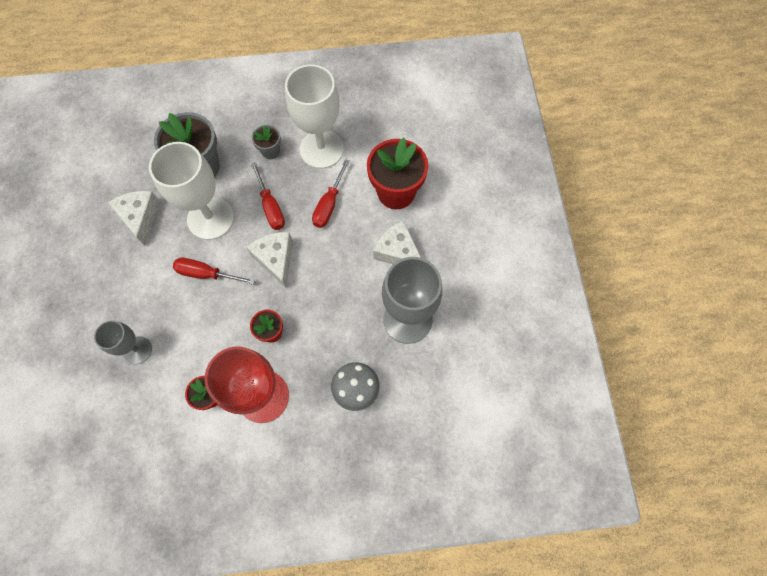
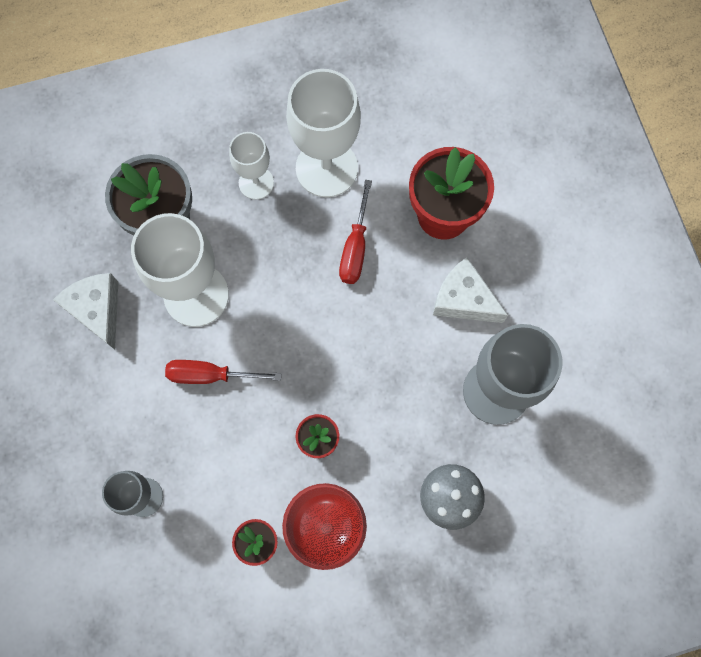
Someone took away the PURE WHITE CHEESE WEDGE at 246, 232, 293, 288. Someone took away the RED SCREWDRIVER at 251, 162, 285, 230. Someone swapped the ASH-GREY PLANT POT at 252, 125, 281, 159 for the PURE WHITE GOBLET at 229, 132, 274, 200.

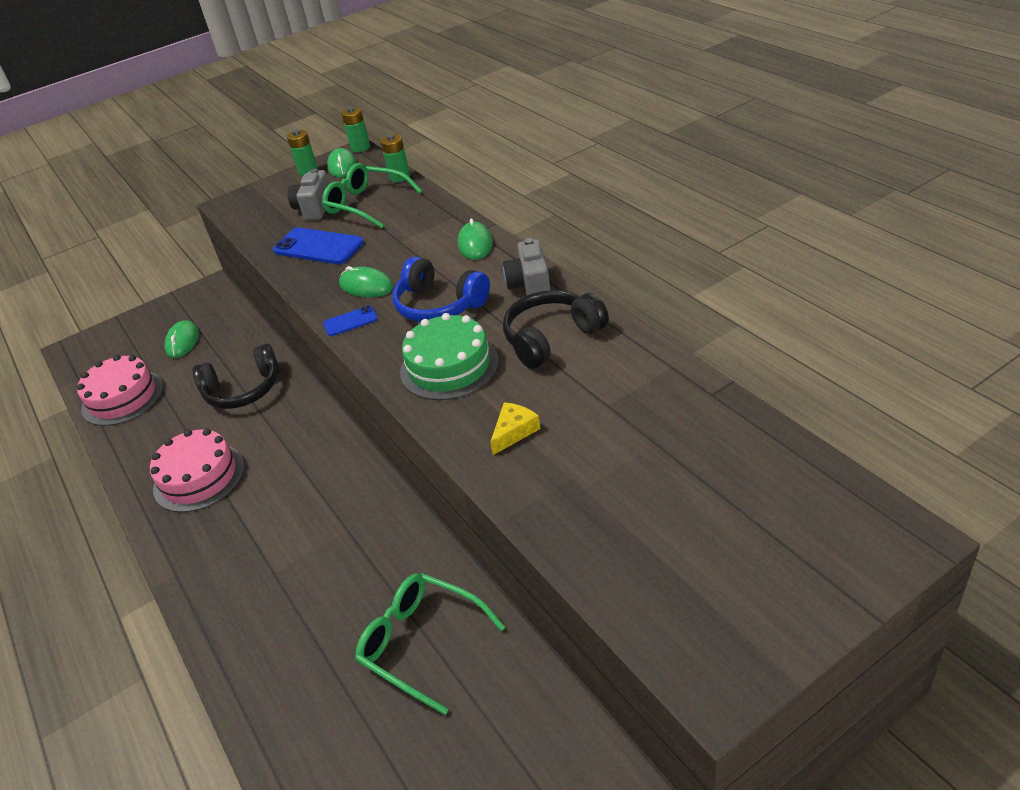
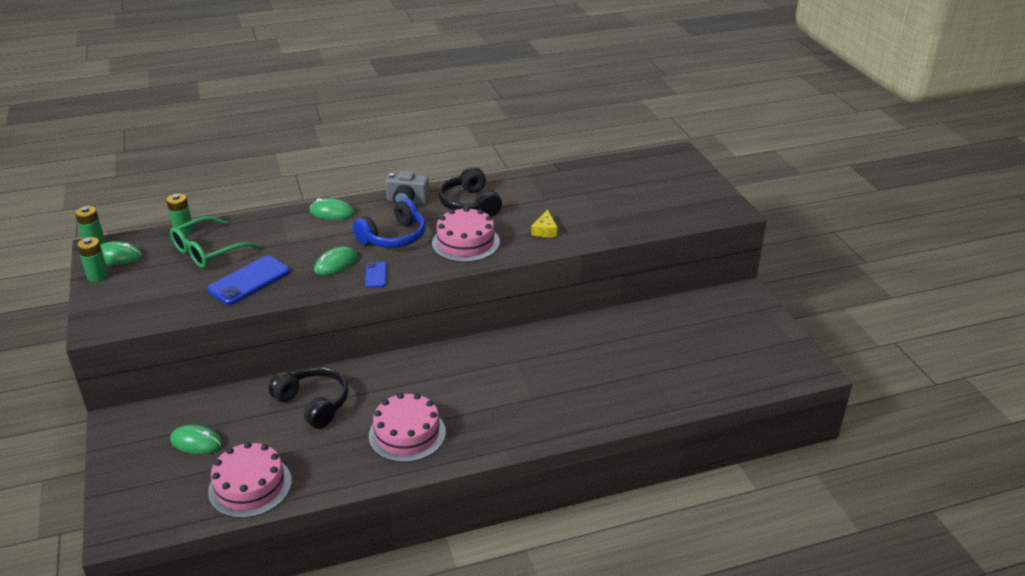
Someone rotated the BLACK HEADSET at 192, 343, 279, 409 by 45 degrees counterclockwise. Someone took away the ASH-GREY COMPACT CAMERA at 288, 169, 329, 220. Someone took away the GREEN EYEGLASSES at 355, 573, 505, 715. Someone repainted the GREEN GATEAU at 400, 313, 499, 400, which became the ROSE-PINK GATEAU at 432, 207, 500, 262. Someone rotated the GOLDEN CHEESE WEDGE at 490, 402, 540, 455 by 135 degrees counterclockwise.

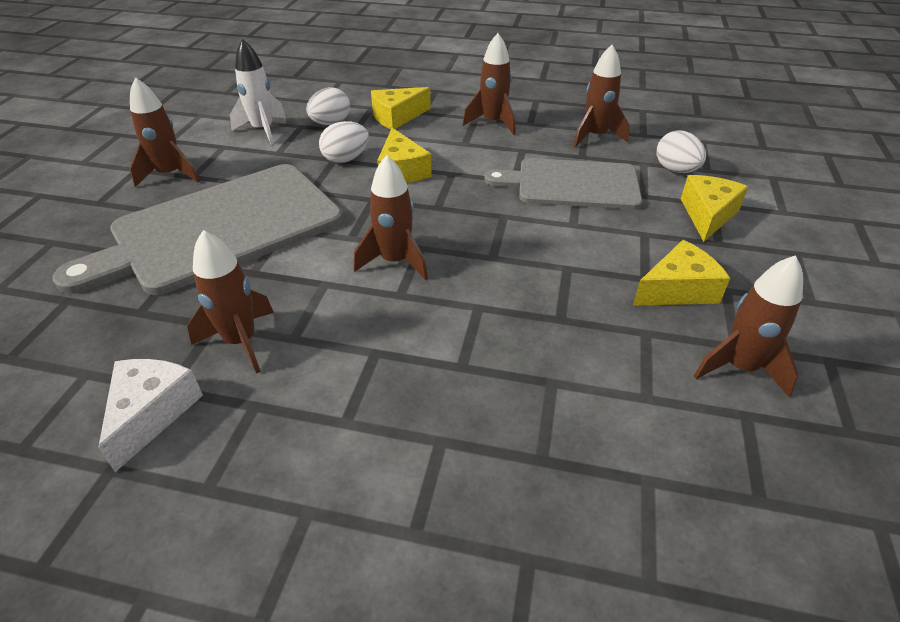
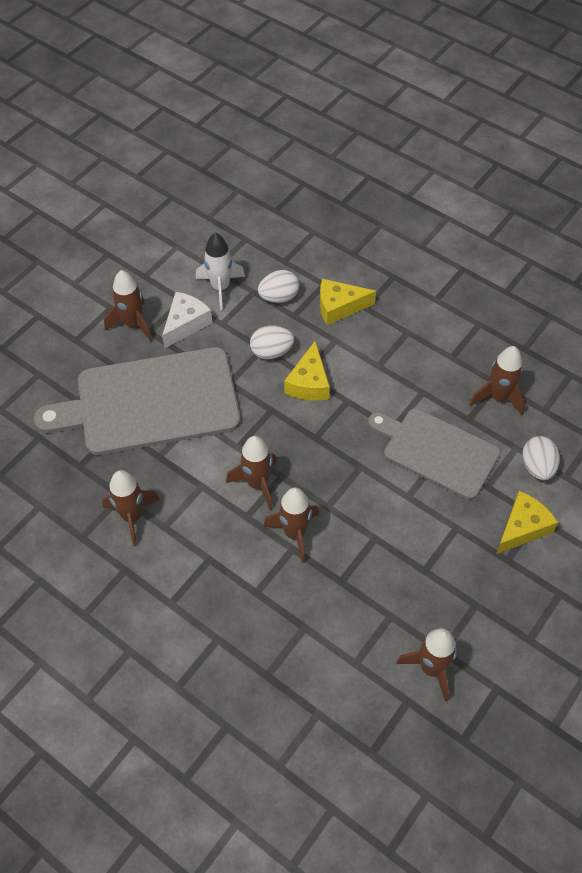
Someone carried the PURE WHITE CHEESE WEDGE from 98, 359, 203, 472 to 162, 292, 213, 348. Someone carried the RUSSET TOY ROCKET from 462, 33, 515, 135 to 263, 488, 319, 563. Someone took away the GOLDEN CHEESE WEDGE at 633, 240, 730, 306.

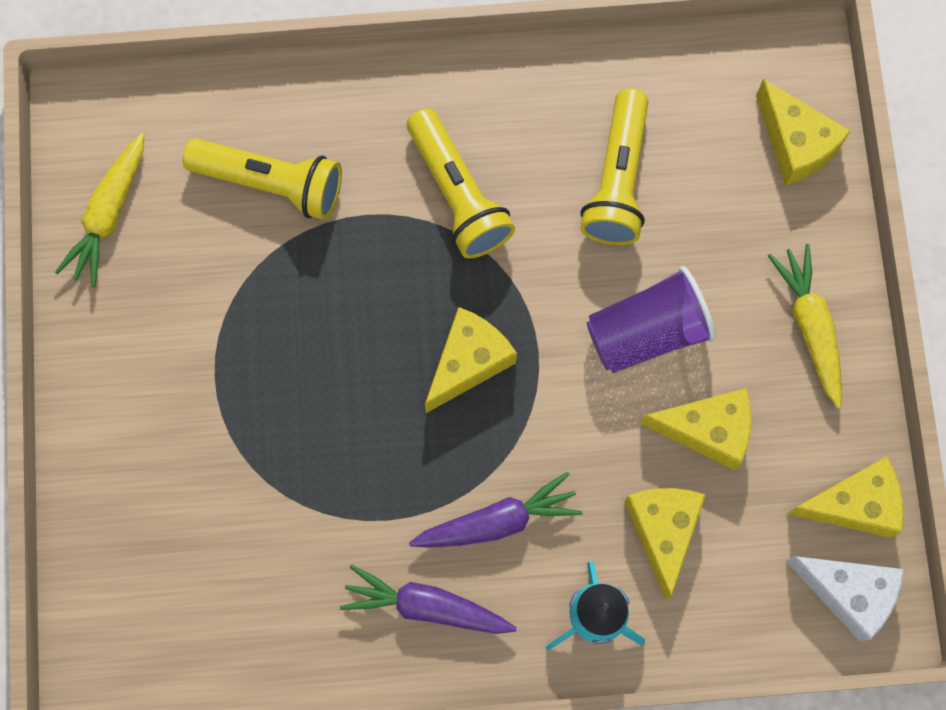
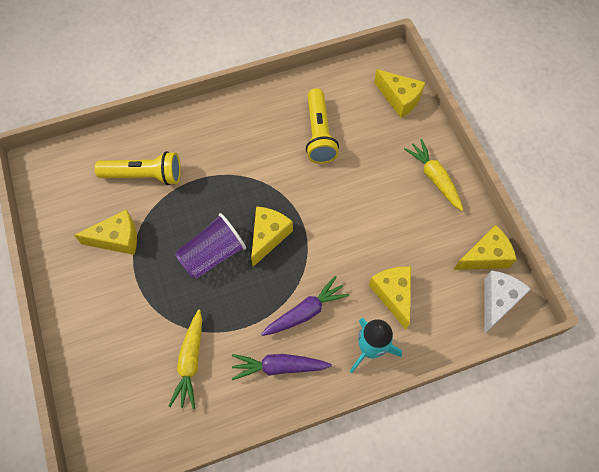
Someone carried the GOLDEN ROOT VEGETABLE from 55, 133, 145, 287 to 169, 309, 202, 409. Someone took away the GOLDEN POCKET TORCH at 407, 108, 515, 258. Someone carried the VIOLET BEAKER from 586, 266, 716, 373 to 175, 213, 246, 279. Someone carried the GOLDEN CHEESE WEDGE from 640, 388, 751, 470 to 74, 209, 137, 255. Someone rotated the PURE WHITE CHEESE WEDGE at 786, 556, 904, 642 by 75 degrees counterclockwise.

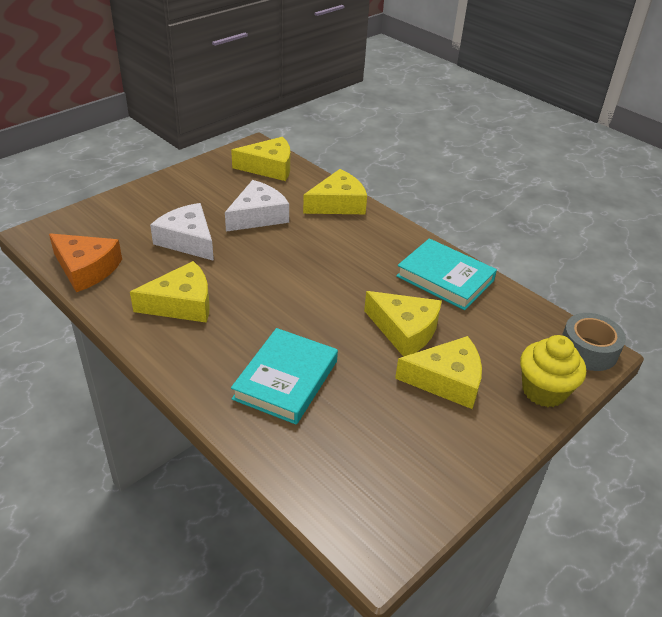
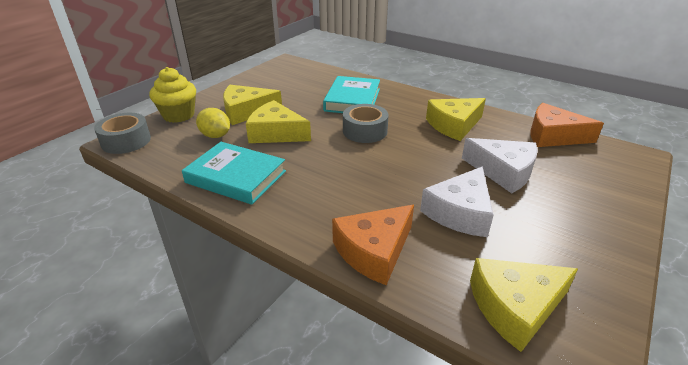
Someone repainted the GOLDEN CHEESE WEDGE at 303, 169, 367, 214, which became the ORANGE-COLOURED CHEESE WEDGE at 332, 205, 414, 285. Someone put down the GOLDEN LEMON at 196, 108, 230, 138. Someone put down the ASH-GREY STICKY TAPE at 343, 104, 389, 143.

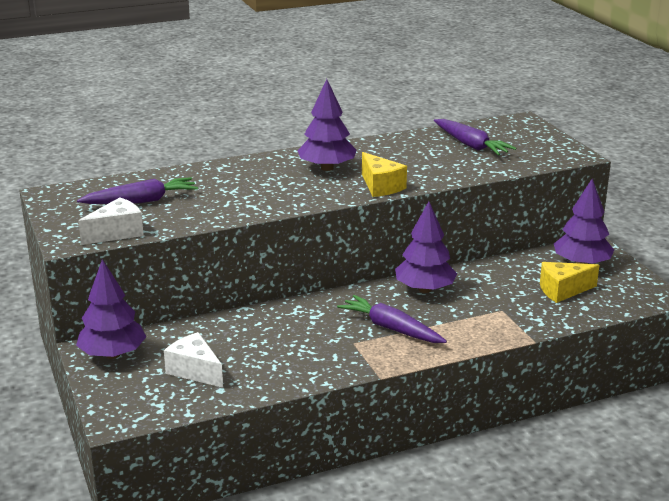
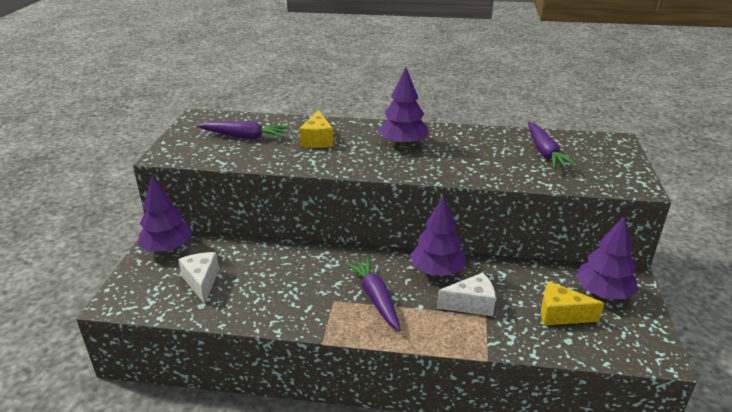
Someone carried the PURE WHITE CHEESE WEDGE from 78, 198, 144, 245 to 437, 273, 496, 316. Someone carried the GOLDEN CHEESE WEDGE from 362, 152, 407, 197 to 299, 110, 333, 148.

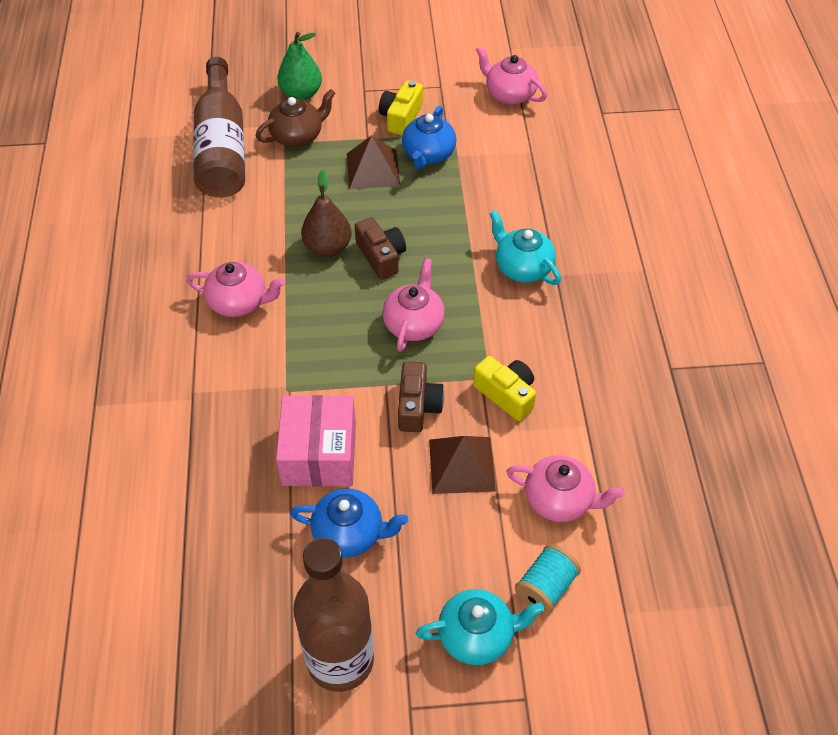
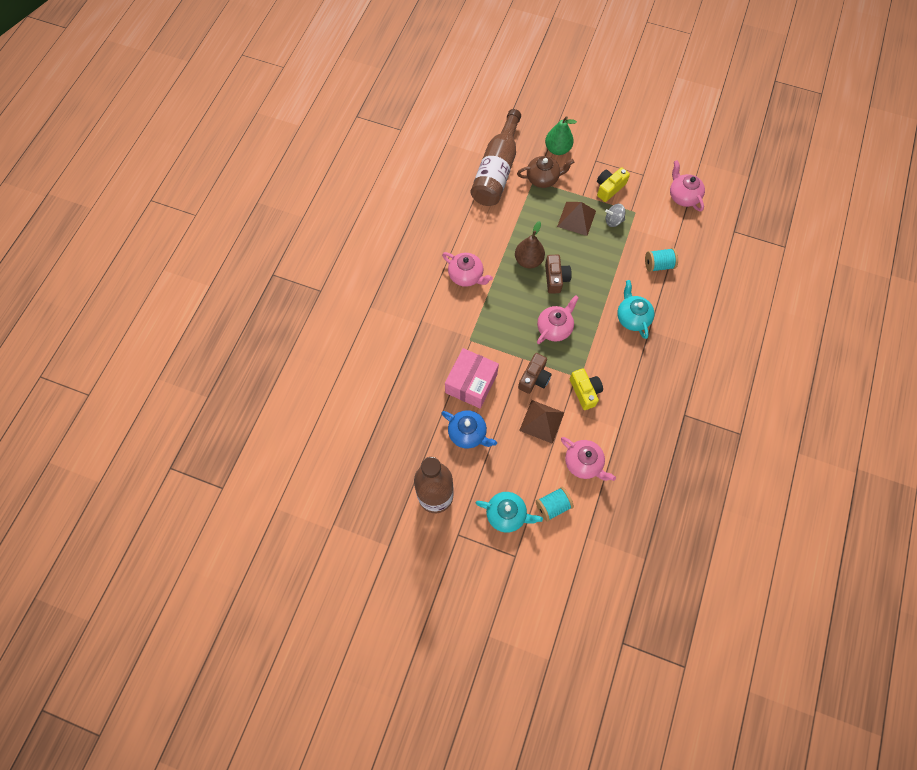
Someone swapped the BLUE CHINA TEAPOT at 402, 106, 456, 169 for the ASH-GREY SPINNING TOP at 605, 204, 625, 227. Someone put down the TEAL BOBBIN at 645, 248, 678, 272.

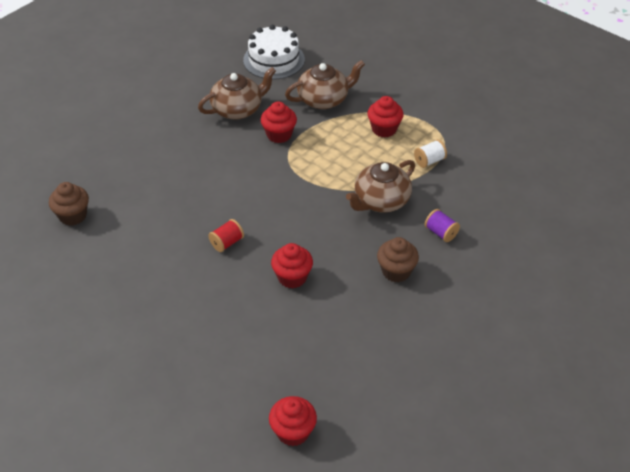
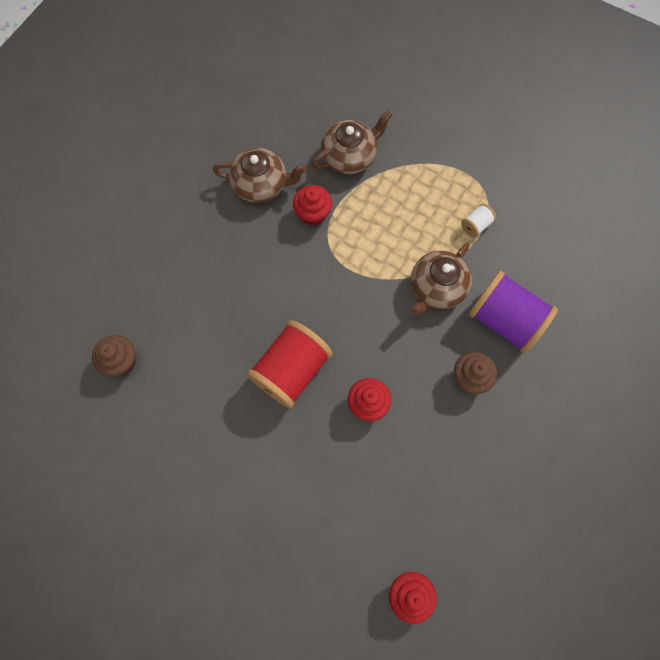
Someone rotated the RUSSET CHINA TEAPOT at 198, 67, 276, 120 by 45 degrees clockwise. Someone scaled the RED BOBBIN at 208, 219, 244, 252 by 2.30. Someone took away the PURE WHITE GATEAU at 243, 25, 305, 79. Someone took away the RED FAIRY CAKE at 367, 96, 404, 138. Someone scaled the VIOLET BOBBIN at 424, 209, 460, 242 by 2.30.

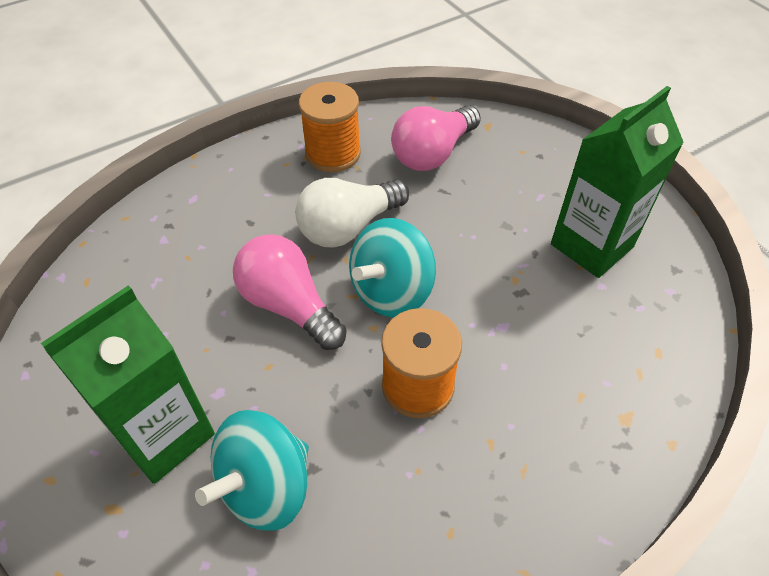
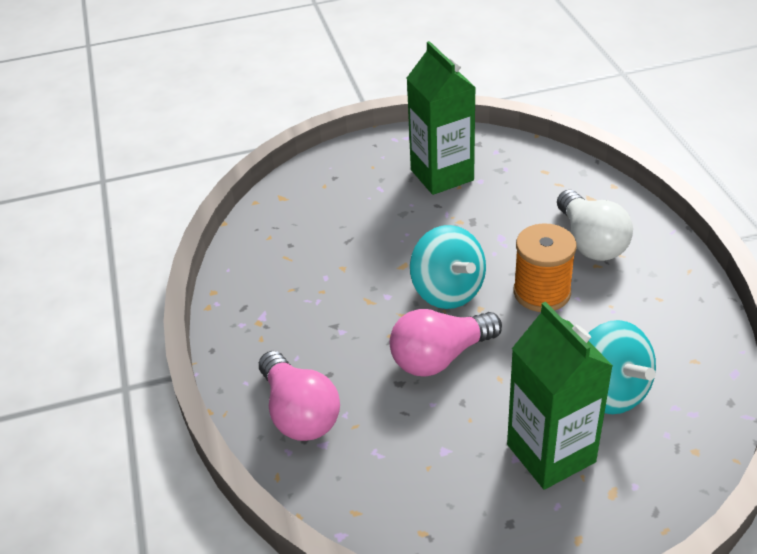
Someone carried the PURE WHITE LIGHT BULB from 295, 178, 409, 248 to 557, 190, 633, 261. Someone took away the ORANGE-COLOURED BOBBIN at 299, 82, 361, 172. Someone carried the ROSE-PINK LIGHT BULB from 391, 105, 481, 171 to 259, 351, 340, 441.

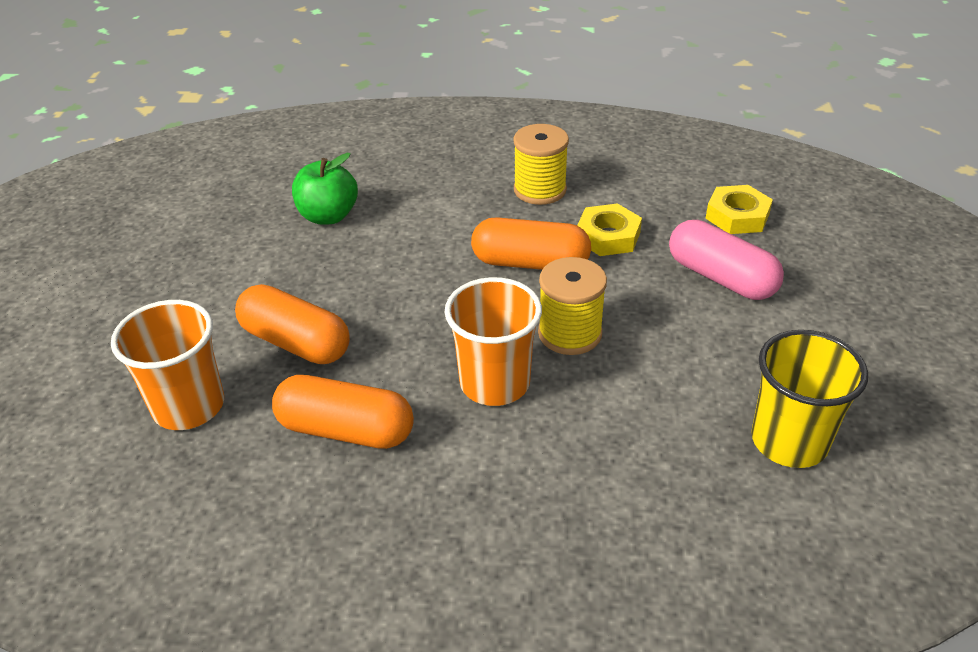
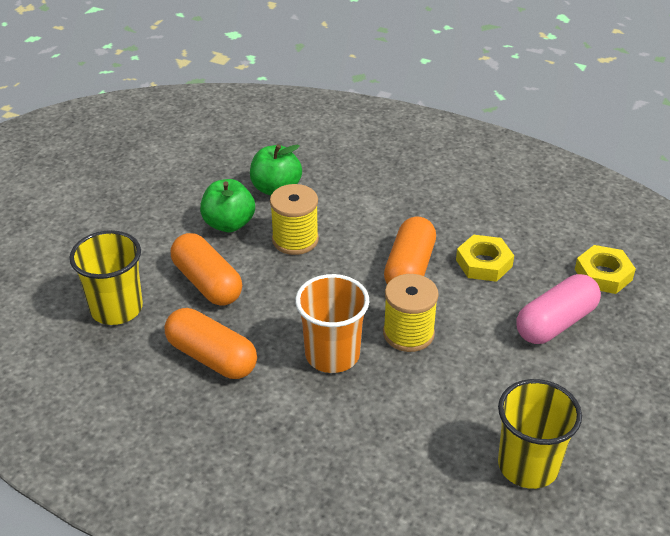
Someone repainted the ORANGE-COLOURED BEAKER at 111, 300, 224, 430, which became the GOLDEN BEAKER at 69, 230, 143, 325. Someone rotated the ORANGE-COLOURED PILL SHAPE at 471, 217, 591, 270 by 75 degrees clockwise. Someone carried the GOLDEN BOBBIN from 514, 124, 569, 205 to 270, 184, 319, 255. Someone rotated the ROSE-PINK PILL SHAPE at 669, 220, 784, 300 by 75 degrees clockwise. Someone put down the GREEN APPLE at 200, 179, 255, 232.

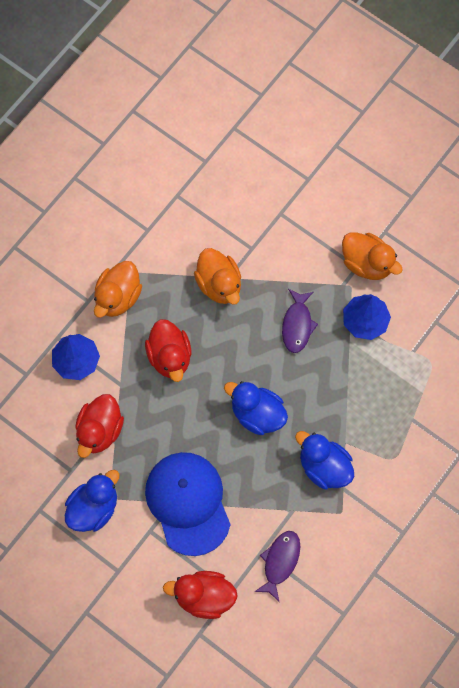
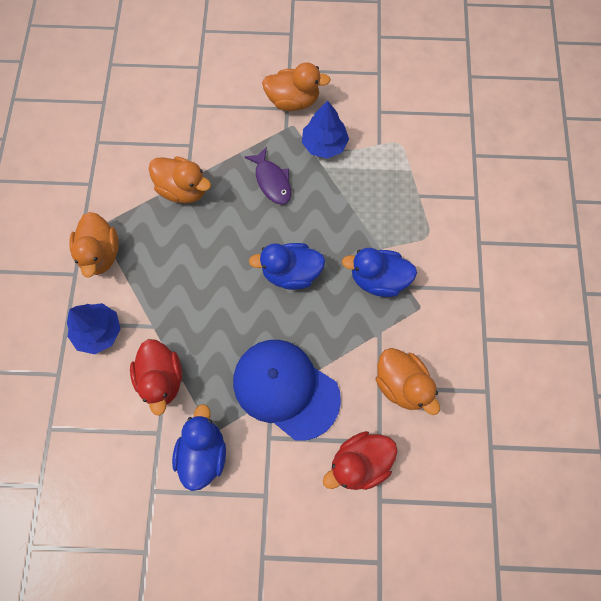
Someone took away the RED TOY DUCK at 145, 319, 191, 382. Someone swapped the VIOLET TOY FISH at 254, 531, 300, 601 for the ORANGE-COLOURED TOY DUCK at 375, 348, 440, 415.

